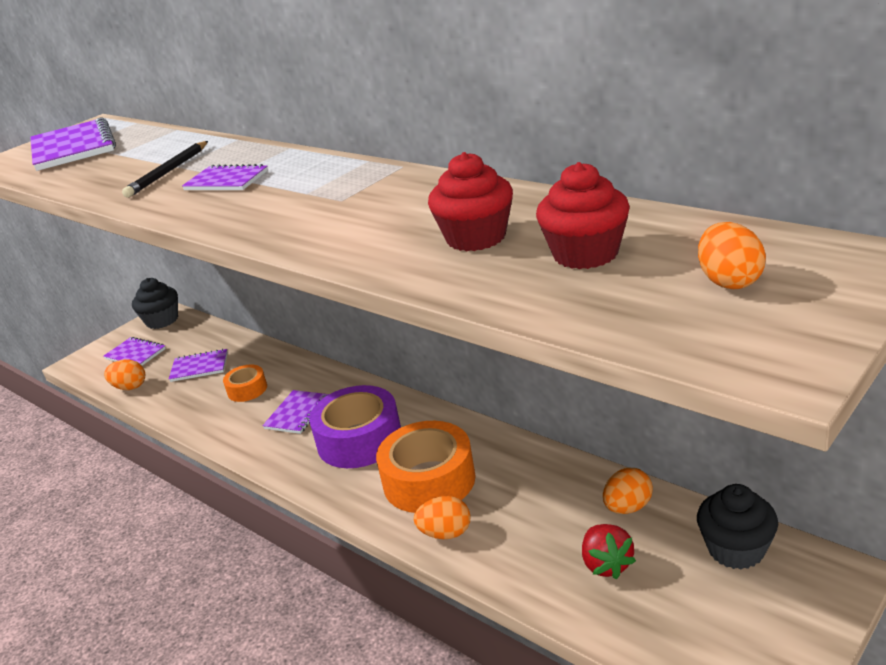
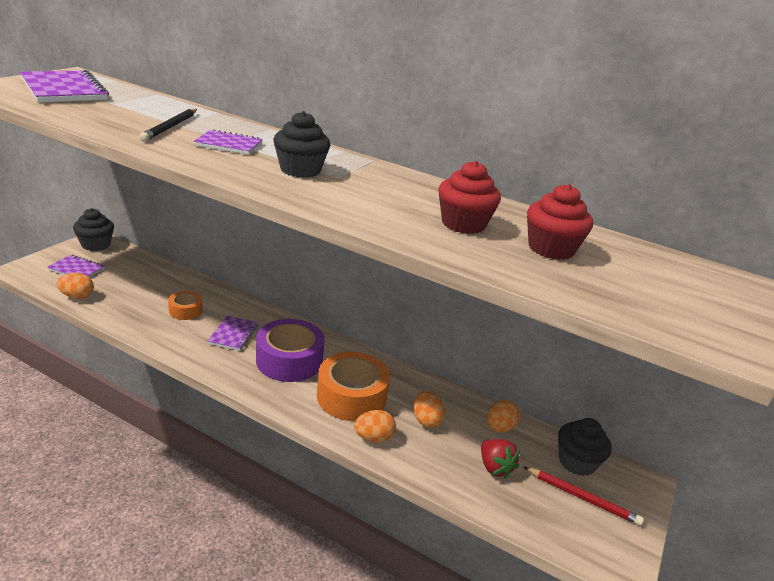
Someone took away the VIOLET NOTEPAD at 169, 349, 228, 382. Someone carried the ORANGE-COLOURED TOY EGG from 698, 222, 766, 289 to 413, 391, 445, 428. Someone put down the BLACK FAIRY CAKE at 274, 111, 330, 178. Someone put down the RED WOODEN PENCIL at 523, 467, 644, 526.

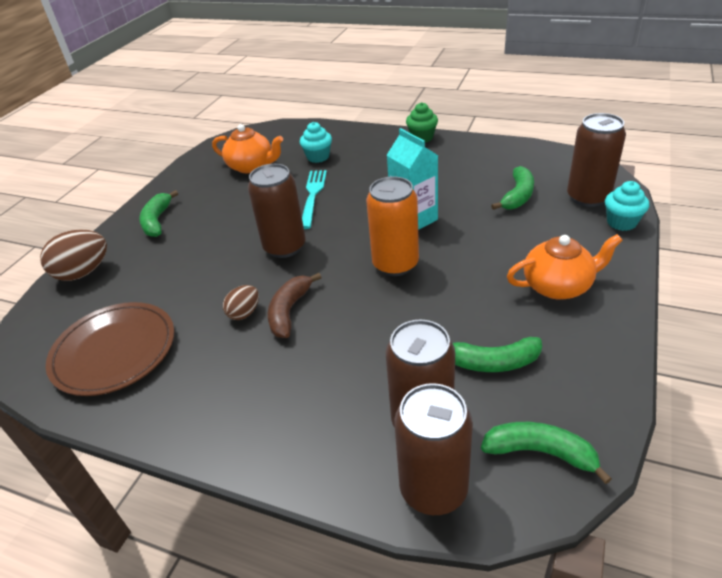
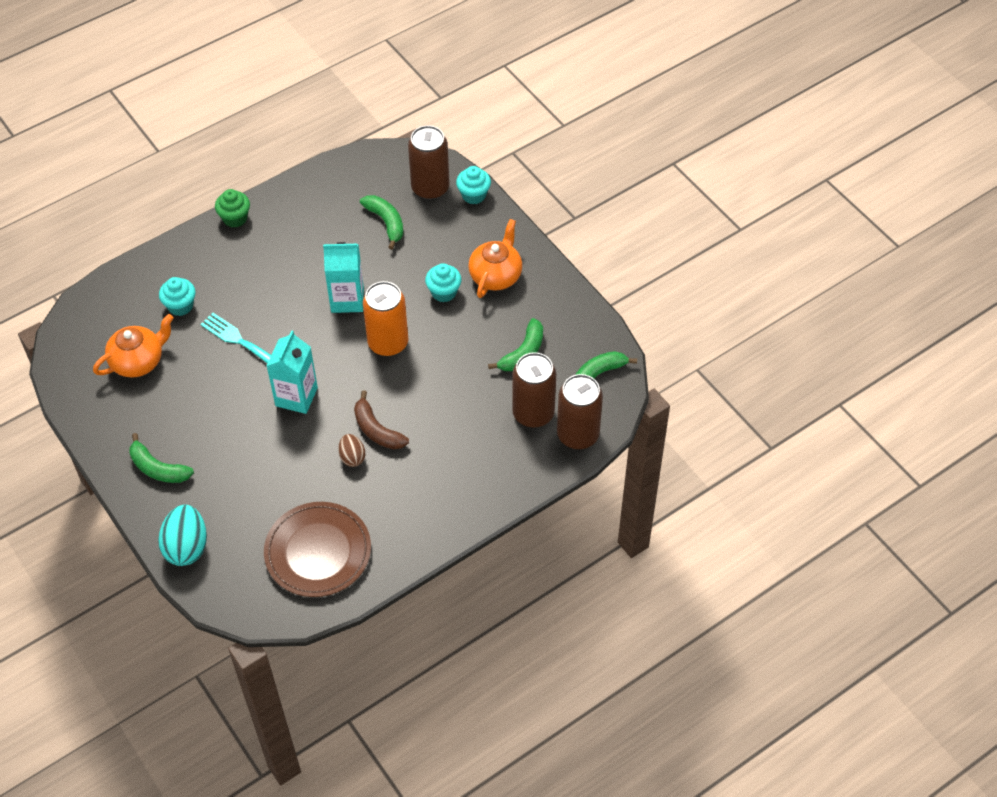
Someone repainted the RUSSET TOY EGG at 40, 230, 107, 281, which became the TEAL TOY EGG at 158, 505, 207, 566. Someone swapped the RUSSET TIN at 248, 164, 306, 258 for the TEAL CARTON at 267, 331, 318, 414. Someone put down the TEAL FAIRY CAKE at 425, 263, 462, 302.

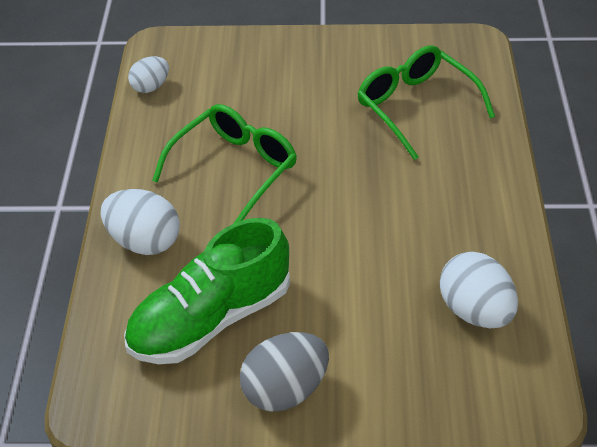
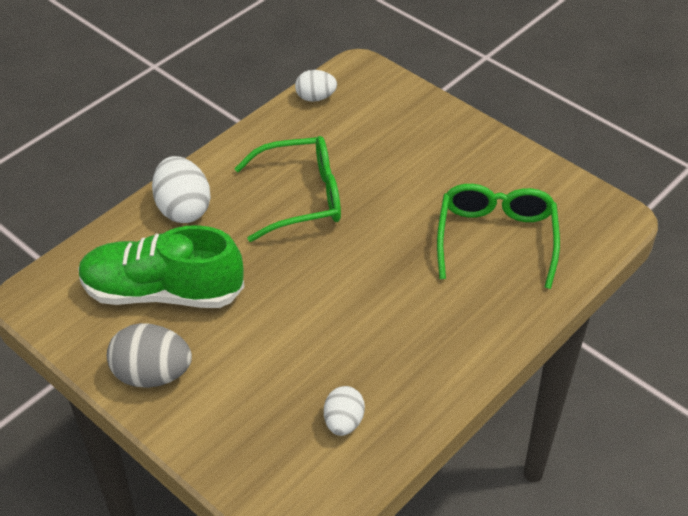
Someone scaled the PURE WHITE TOY EGG at 440, 252, 518, 328 by 0.62.

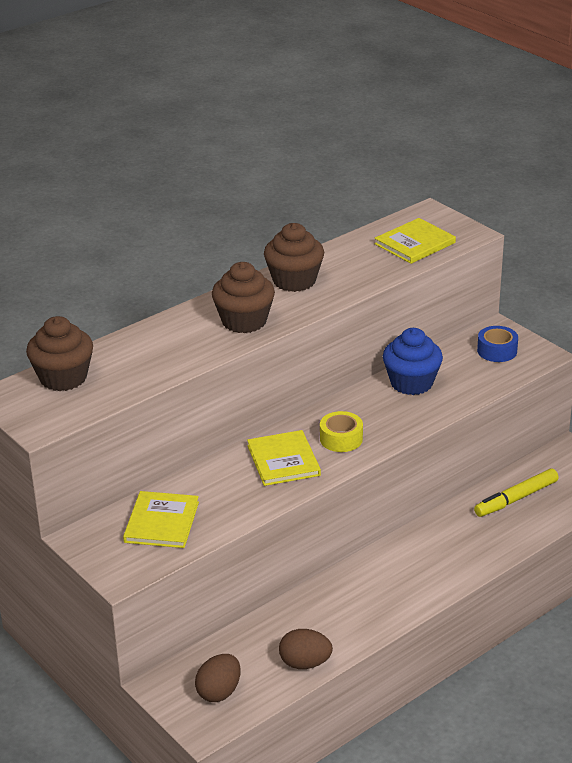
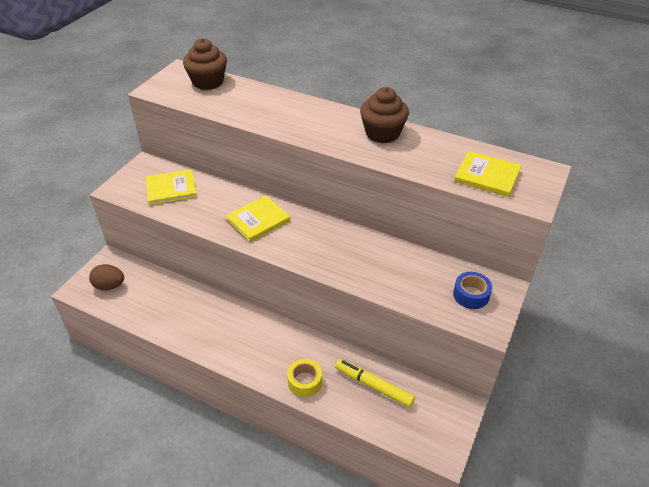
Someone took away the RUSSET FAIRY CAKE at 212, 262, 275, 333. Someone took away the RUSSET TOY EGG at 279, 629, 333, 669. Someone carried the GOLDEN STICKY TAPE from 320, 411, 363, 452 to 287, 359, 322, 397. Someone took away the BLUE FAIRY CAKE at 383, 328, 443, 395.

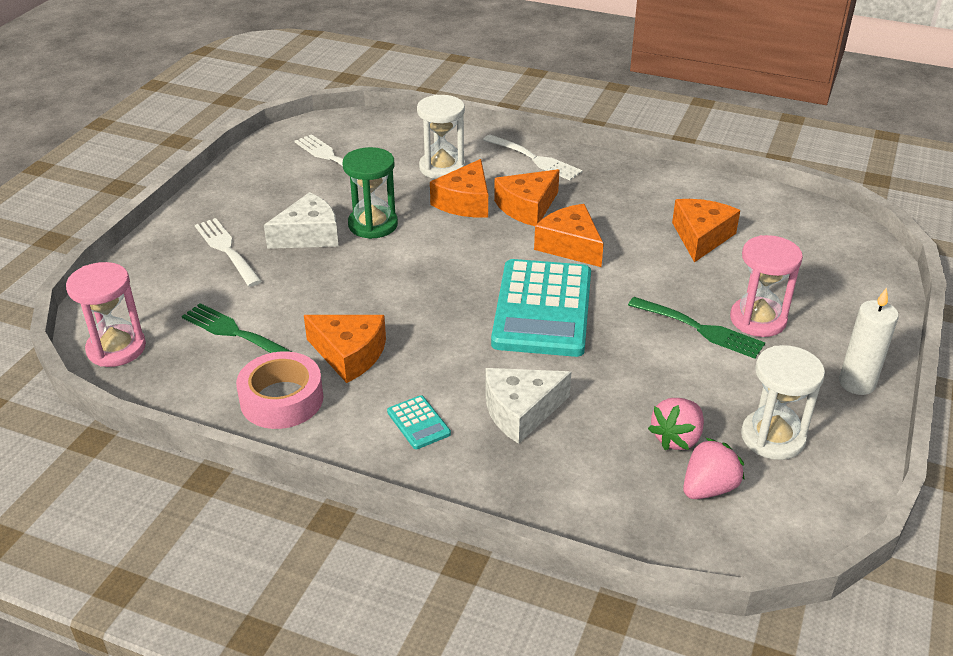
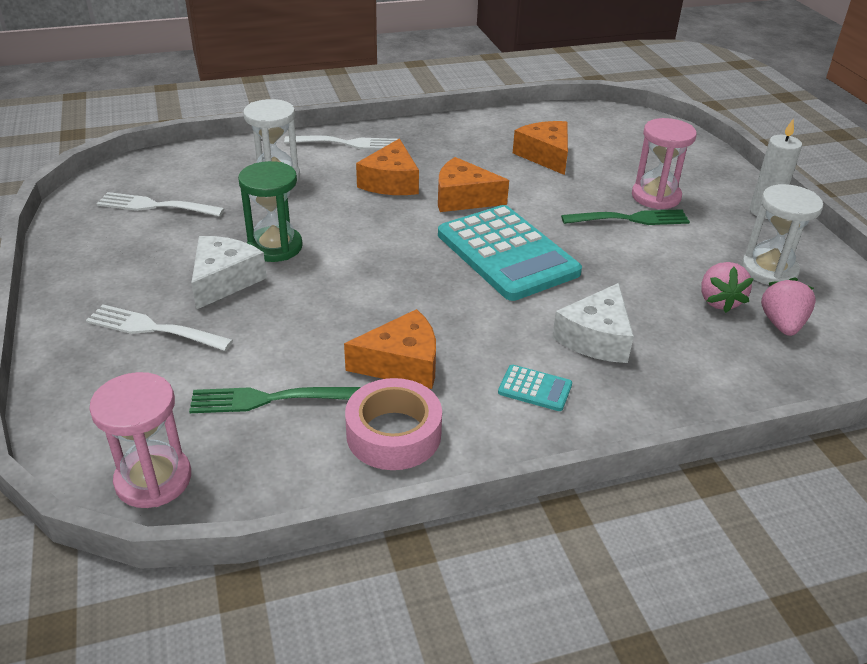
Someone took away the ORANGE-COLOURED CHEESE WEDGE at 430, 159, 488, 218.

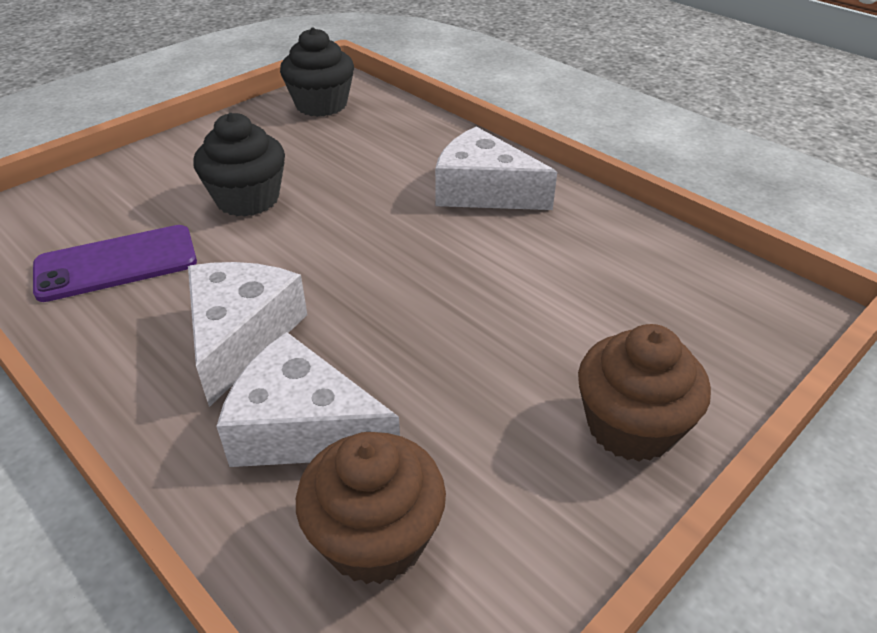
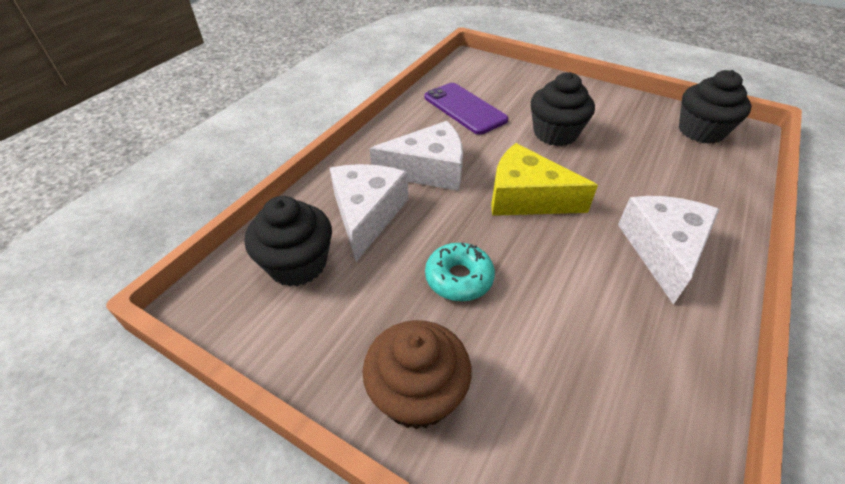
Someone repainted the RUSSET FAIRY CAKE at 296, 432, 446, 584, which became the BLACK FAIRY CAKE at 245, 196, 332, 286. Someone put down the TEAL DOUGHNUT at 425, 242, 495, 301. Someone put down the GOLDEN CHEESE WEDGE at 491, 143, 598, 216.

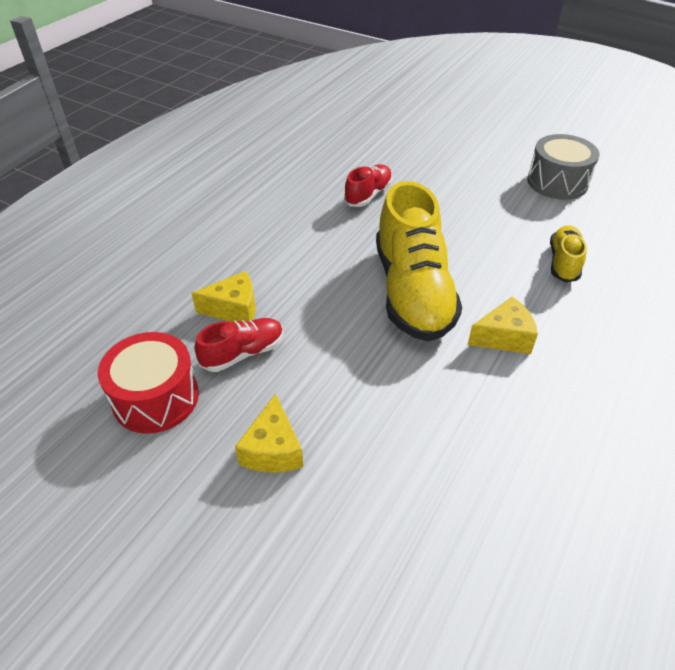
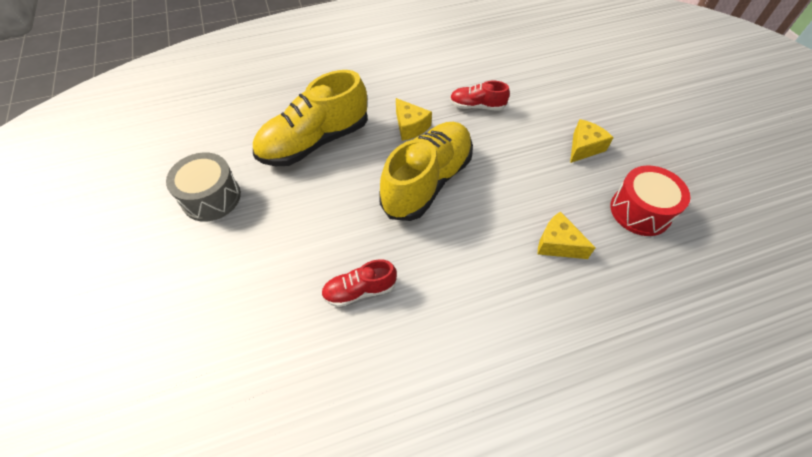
Someone carried the RED SNEAKER from 195, 318, 283, 372 to 450, 81, 510, 111. Someone rotated the GOLDEN CHEESE WEDGE at 468, 297, 538, 354 by 150 degrees counterclockwise. Someone scaled the GOLDEN SNEAKER at 550, 225, 587, 282 by 2.02.

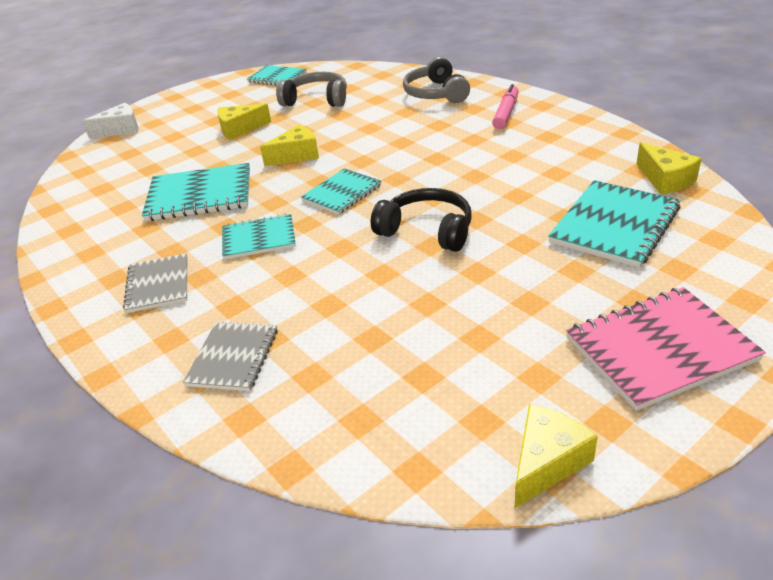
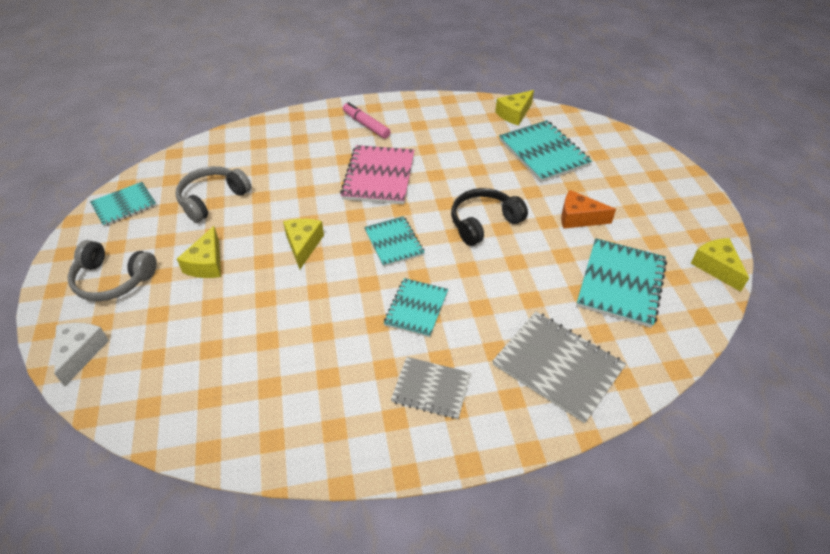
Someone carried the TEAL NOTEPAD from 142, 163, 250, 221 to 577, 238, 667, 328. Someone scaled the ASH-GREY NOTEPAD at 183, 322, 278, 391 by 1.58. Someone carried the ASH-GREY HEADSET from 403, 56, 470, 103 to 68, 240, 157, 301. Someone carried the ROSE-PINK NOTEPAD from 566, 287, 766, 411 to 340, 145, 414, 204. Someone rotated the GOLDEN CHEESE WEDGE at 636, 142, 702, 194 by 135 degrees clockwise. Someone put down the ORANGE-COLOURED CHEESE WEDGE at 561, 190, 616, 229.

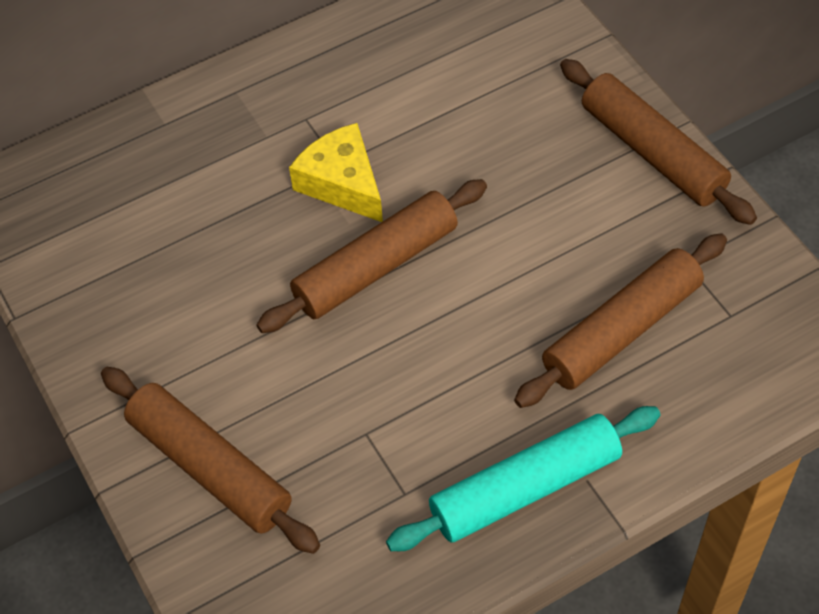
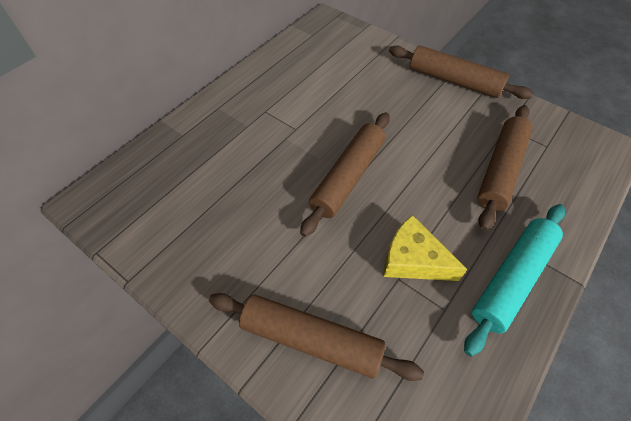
Someone carried the GOLDEN CHEESE WEDGE from 289, 123, 383, 222 to 384, 215, 468, 281.

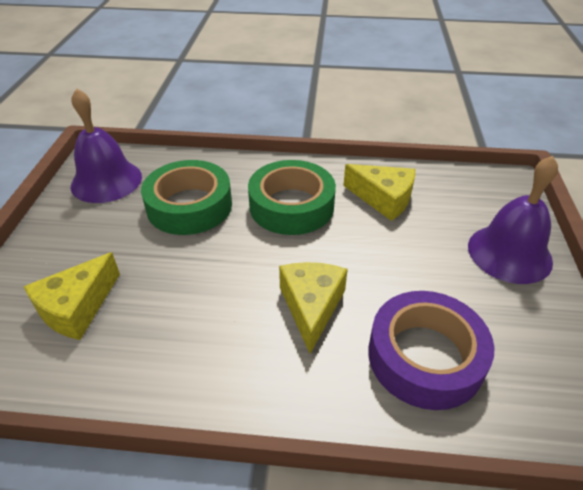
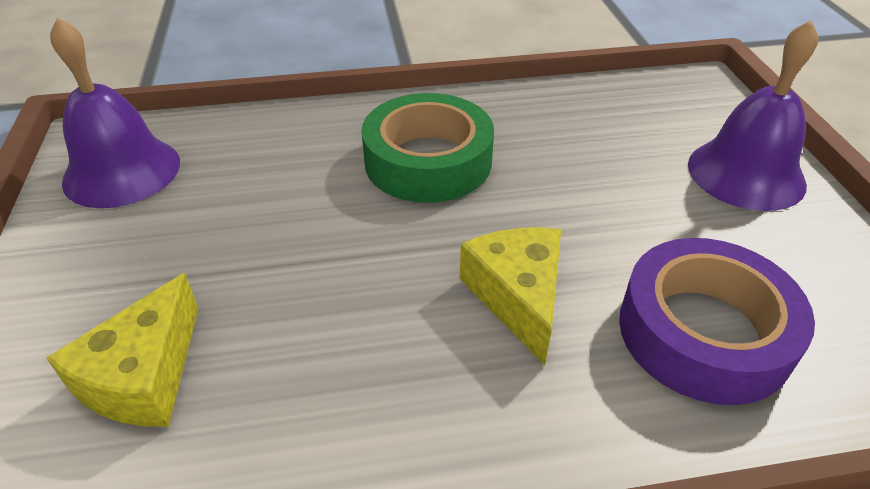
Someone took away the GREEN STICKY TAPE at 141, 160, 232, 235. Someone took away the GOLDEN CHEESE WEDGE at 343, 164, 415, 221.

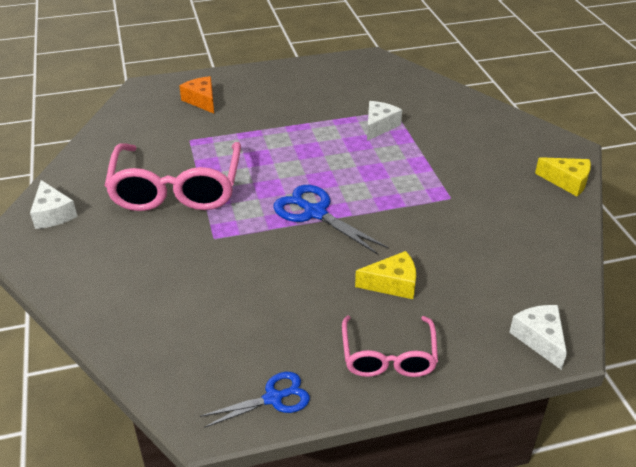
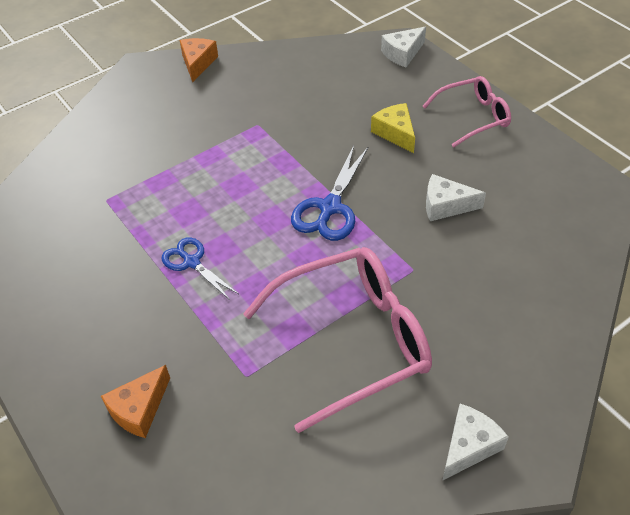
Someone carried the BLUE PAIR OF SCISSORS from 200, 372, 310, 428 to 161, 237, 239, 300. Someone carried the PURE WHITE CHEESE WEDGE from 367, 101, 402, 141 to 426, 174, 486, 221. Someone repainted the GOLDEN CHEESE WEDGE at 535, 157, 591, 196, which became the ORANGE-COLOURED CHEESE WEDGE at 180, 38, 218, 82.

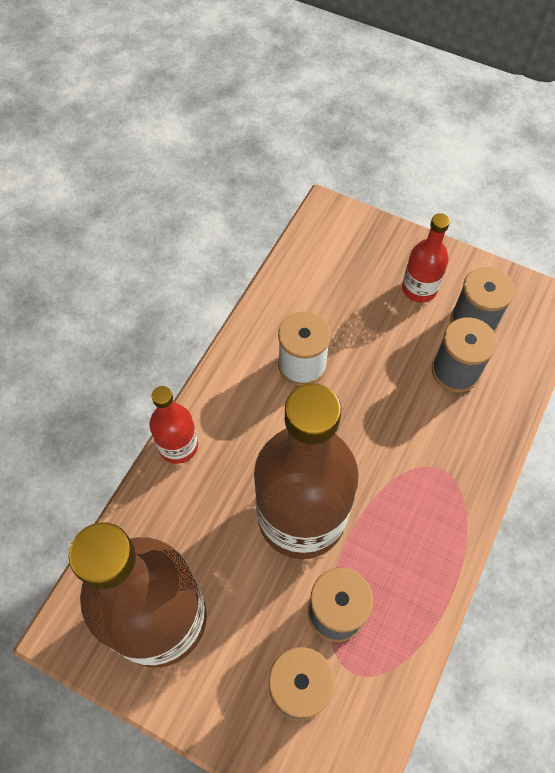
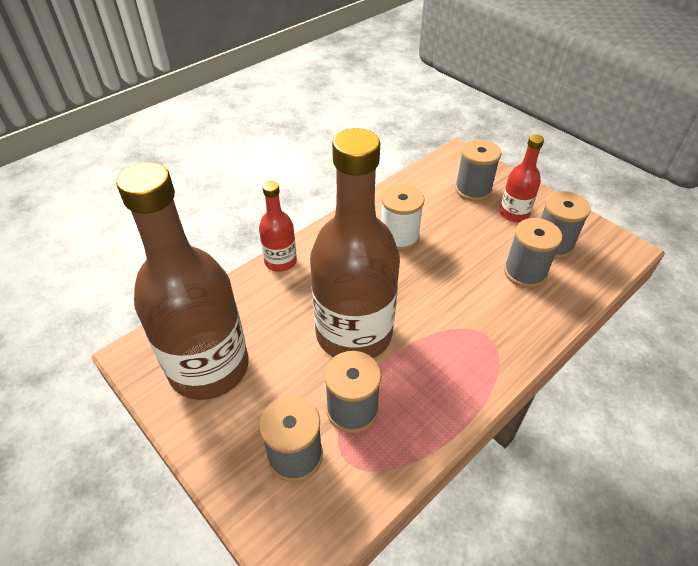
Someone put down the ASH-GREY BOBBIN at 455, 139, 501, 201.

